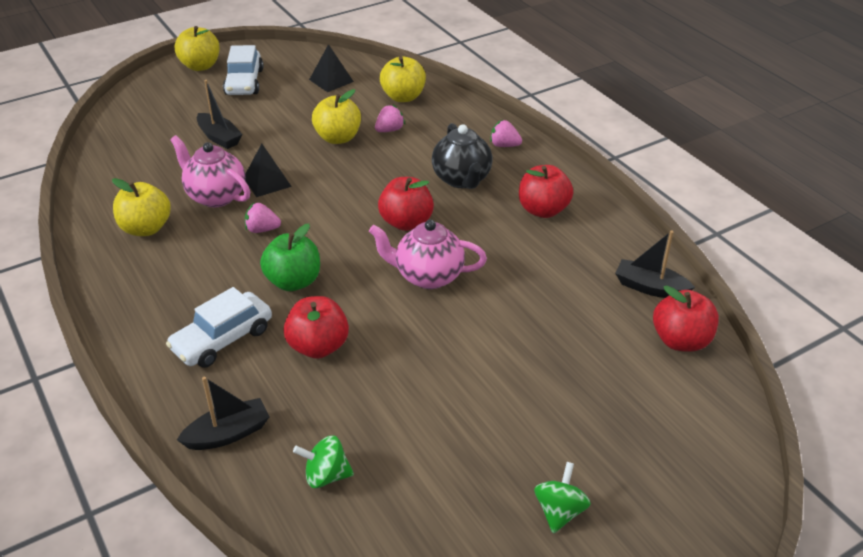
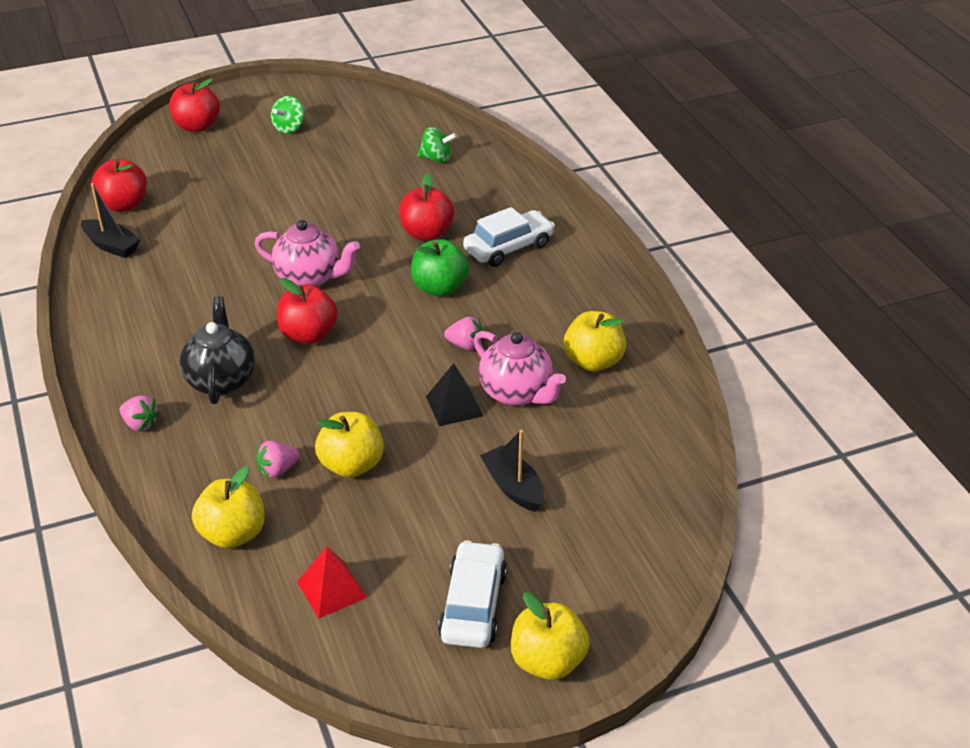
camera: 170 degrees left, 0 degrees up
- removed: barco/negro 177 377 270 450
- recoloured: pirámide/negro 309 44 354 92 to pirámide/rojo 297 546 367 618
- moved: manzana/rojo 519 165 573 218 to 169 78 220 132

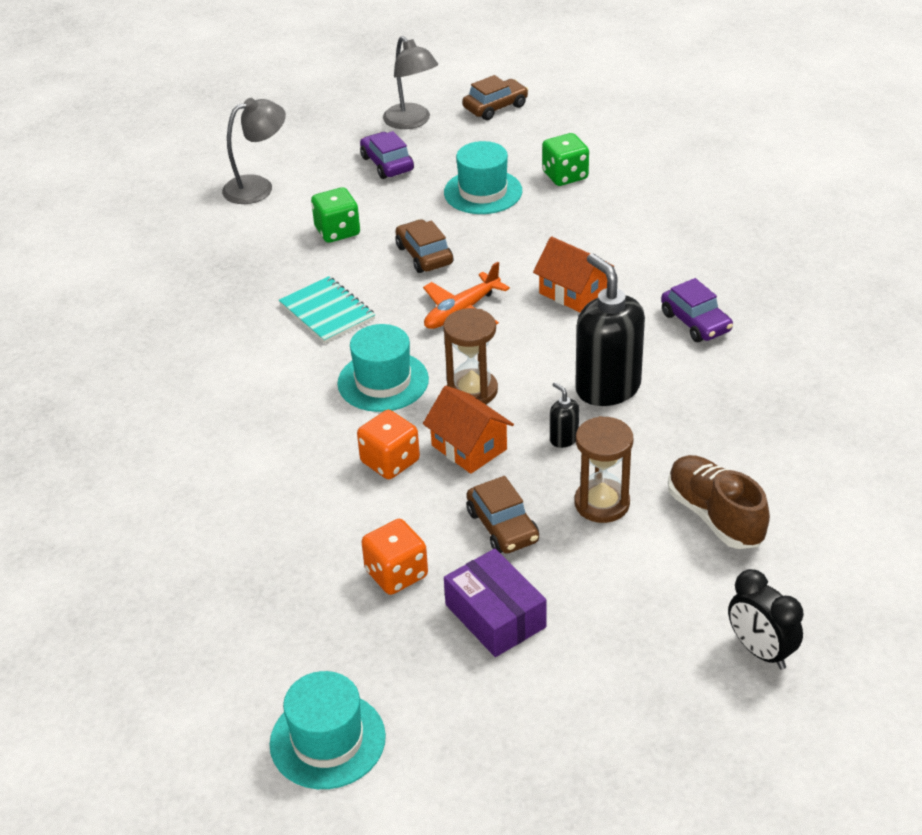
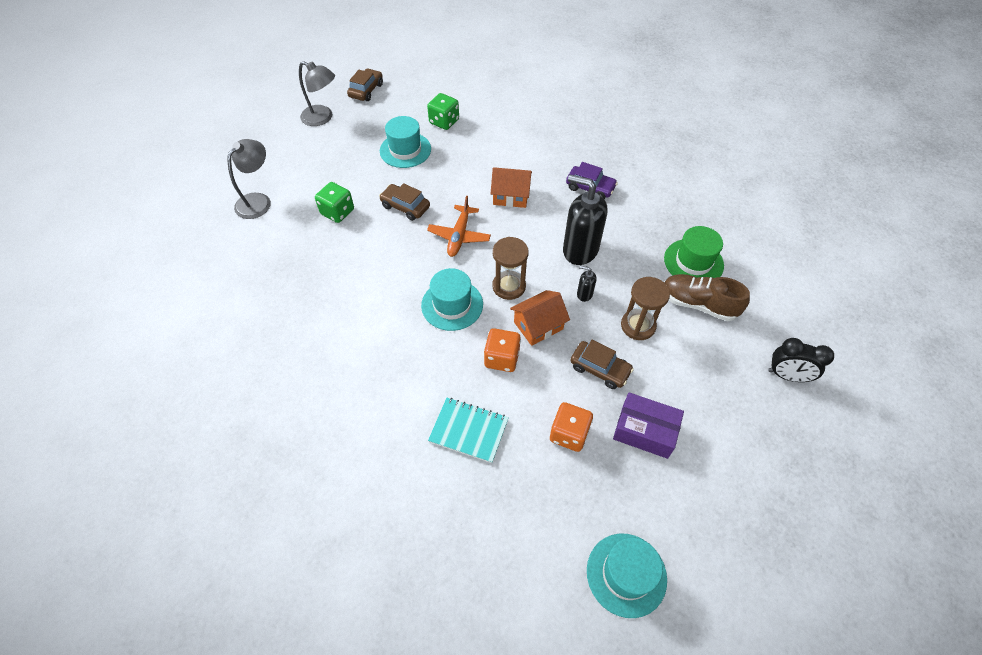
camera: 35 degrees left, 15 degrees up
- moved: cuaderno/turquesa 279 276 375 343 to 428 397 509 463
- removed: coche/morado 360 131 414 179
- turned: casa/naranja 423 386 514 474 = 510 290 570 346 45 degrees counterclockwise
- added: sombrero/verde 664 226 724 278

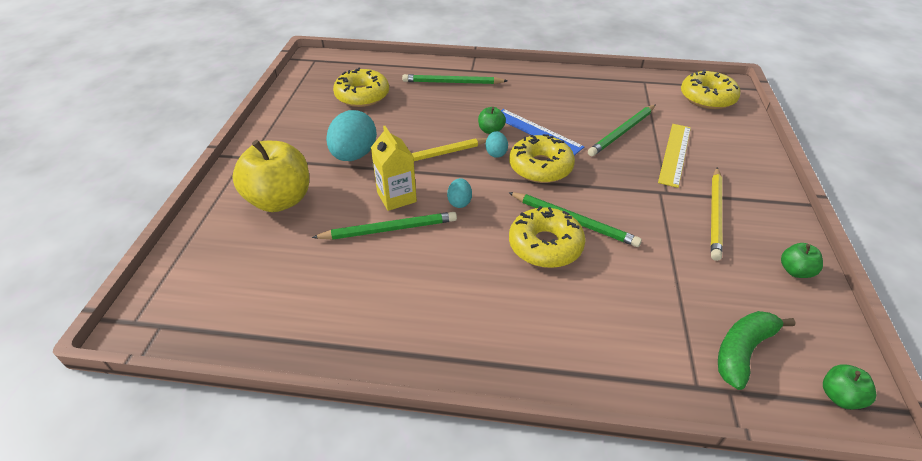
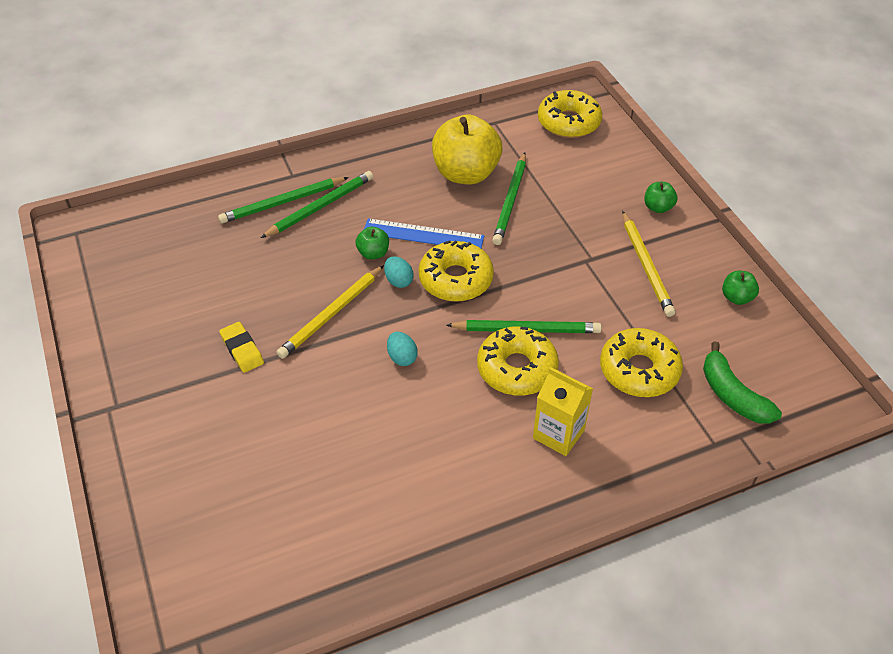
camera: 30 degrees left, 5 degrees up
- moved: manzana/amarillo 232 140 309 212 to 432 115 502 184
- moved: lápiz/verde 312 212 457 240 to 260 171 373 238
- replaced: huevo/turquesa 326 110 377 161 to goma de borrar/amarillo 219 322 264 373
- moved: rosquilla/amarillo 333 67 389 107 to 600 328 683 397
- moved: cartón de leche/amarillo 371 126 417 211 to 533 367 593 456
- removed: regla/amarillo 658 124 691 188
- turned: plátano/verde 718 311 796 390 = 703 341 782 424 45 degrees counterclockwise
- moved: manzana/verde 823 364 876 409 to 644 182 677 213

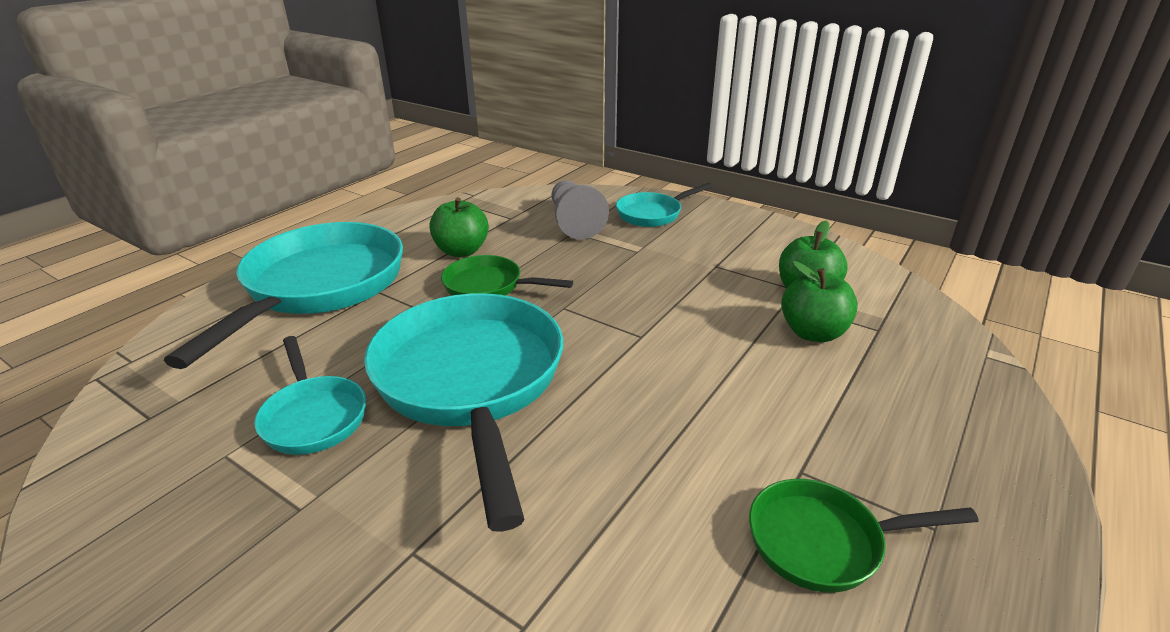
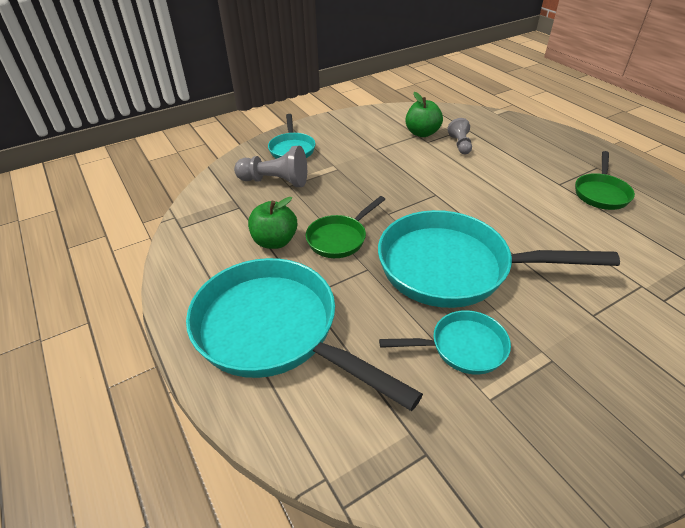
camera: 65 degrees left, 10 degrees up
- replaced: manzana/verde 781 261 858 342 to peón/gris 447 118 472 154

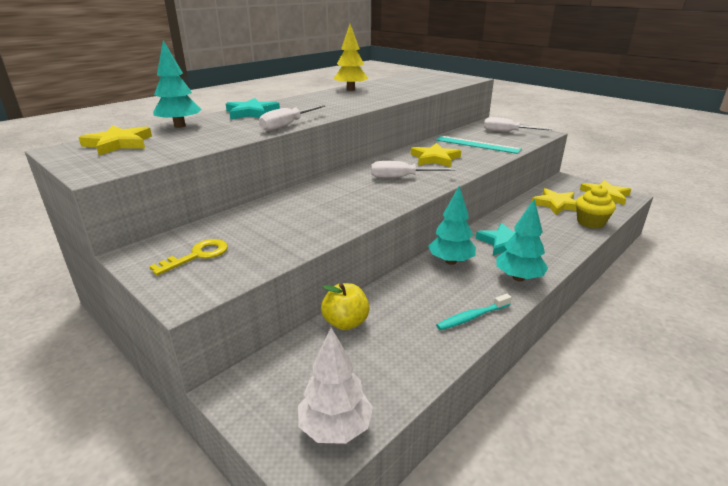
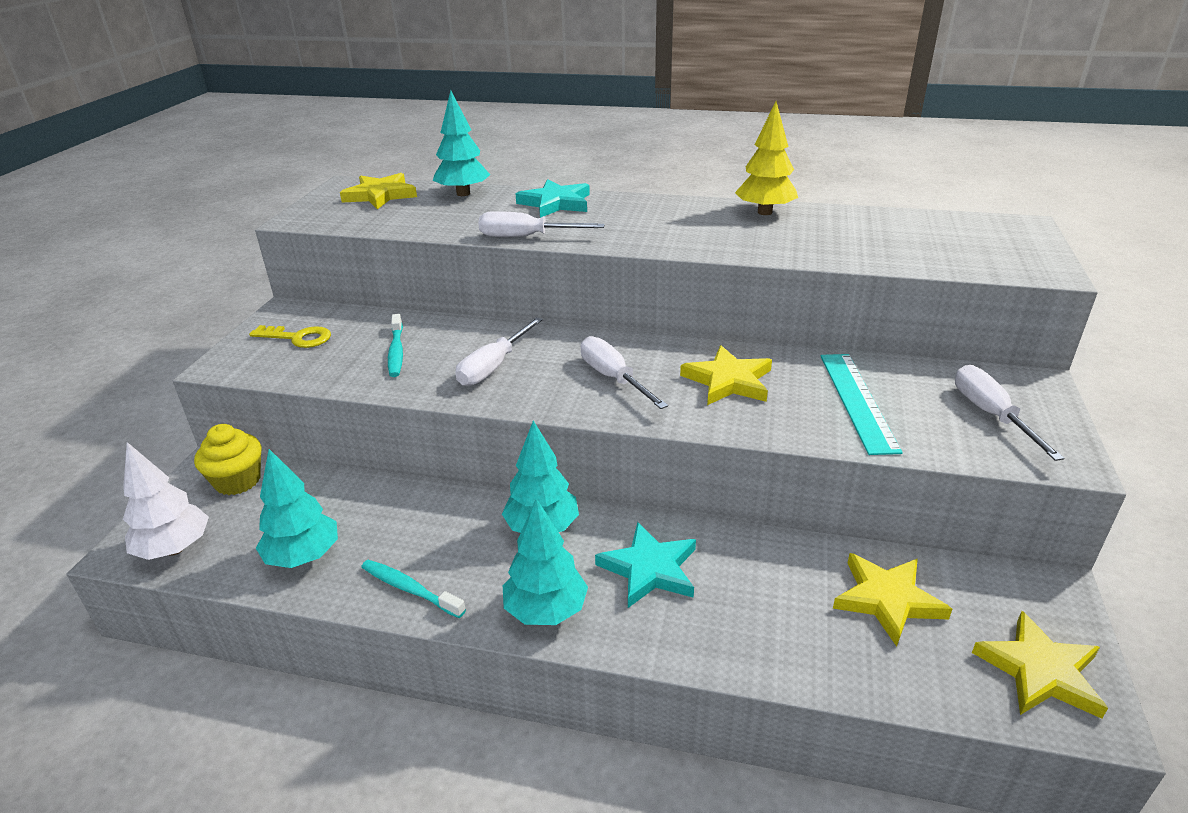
camera: 60 degrees right, 5 degrees up
- removed: manzana/amarillo 321 283 370 330
- moved: magdalena/amarillo 576 185 616 229 to 194 424 261 495
- added: árbol/turquesa 256 449 338 568
- added: cepillo de dientes/turquesa 388 314 403 377
- added: destornillador/blanco 455 317 543 386

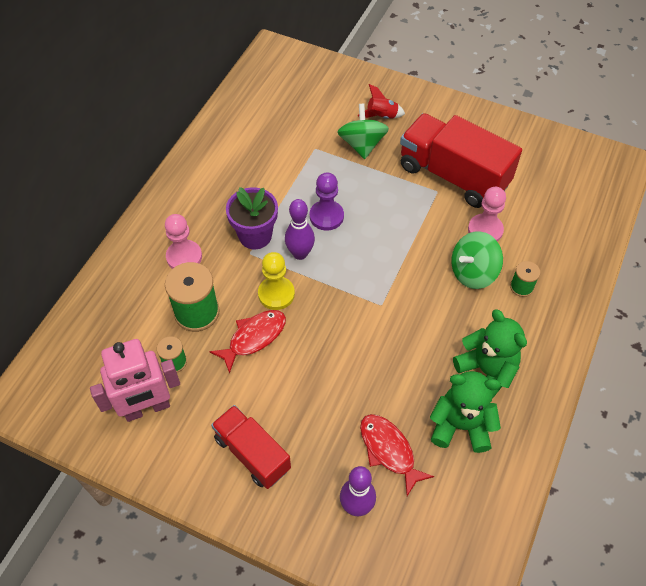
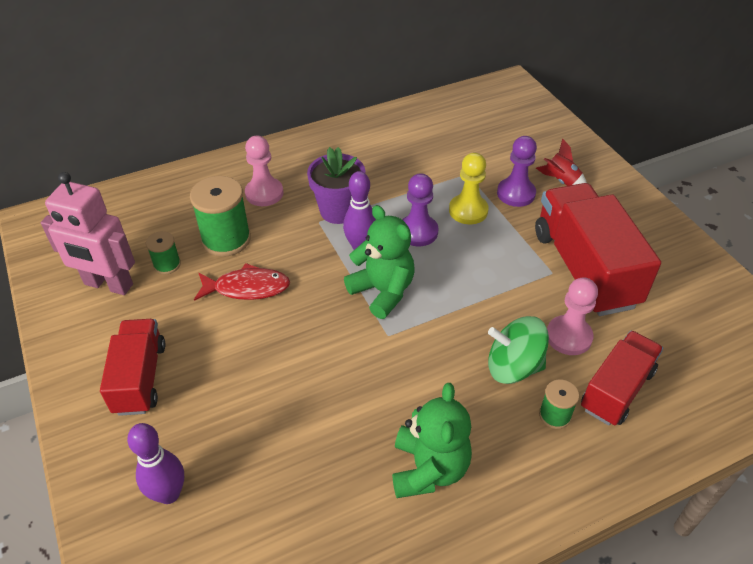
camera: 40 degrees right, 10 degrees down
- moved: peón/amarillo 258 252 295 310 to 449 153 489 224
- replaced: peonza/verde 337 104 389 159 to peón/morado 497 136 537 207
- removed: pez/rojo 360 414 434 496
- moved: osito/verde 430 371 501 453 to 344 205 415 319
- added: camión/rojo 581 331 663 426

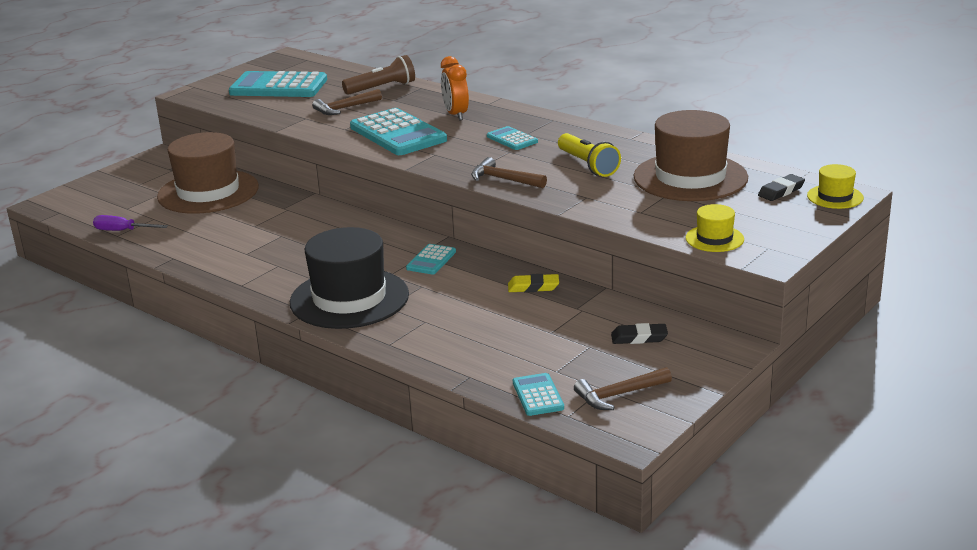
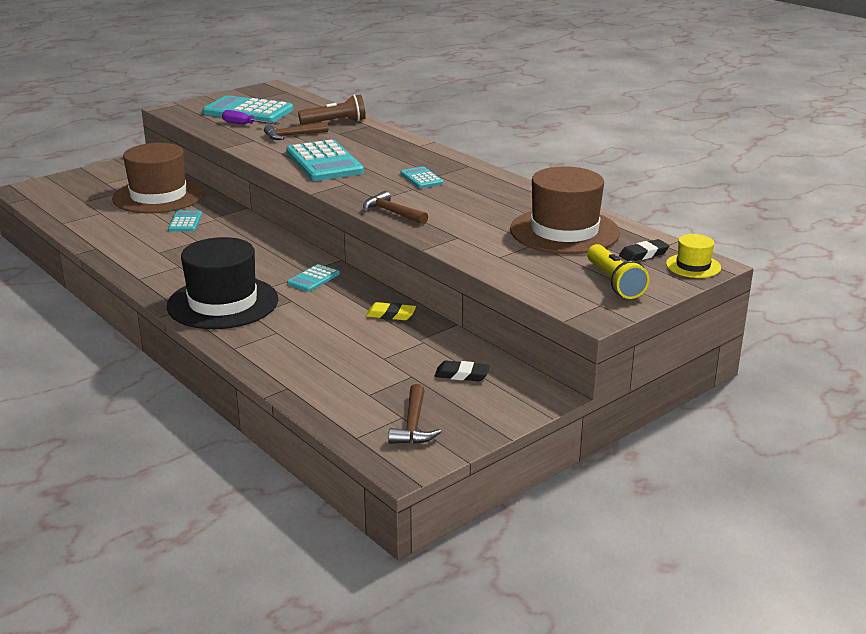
camera: 10 degrees right, 0 degrees up
- moved: destornillador/morado 93 215 168 231 to 222 110 280 125
- removed: despertador/naranja 441 56 469 121
- moved: calculadora/turquesa 513 373 564 416 to 168 211 202 232
- moved: lámpara de mano/amarillo 558 133 621 177 to 587 244 650 299
- turned: martillo/marrón 574 367 672 410 = 388 384 441 444 75 degrees counterclockwise
- removed: sombrero/amarillo 686 204 744 252

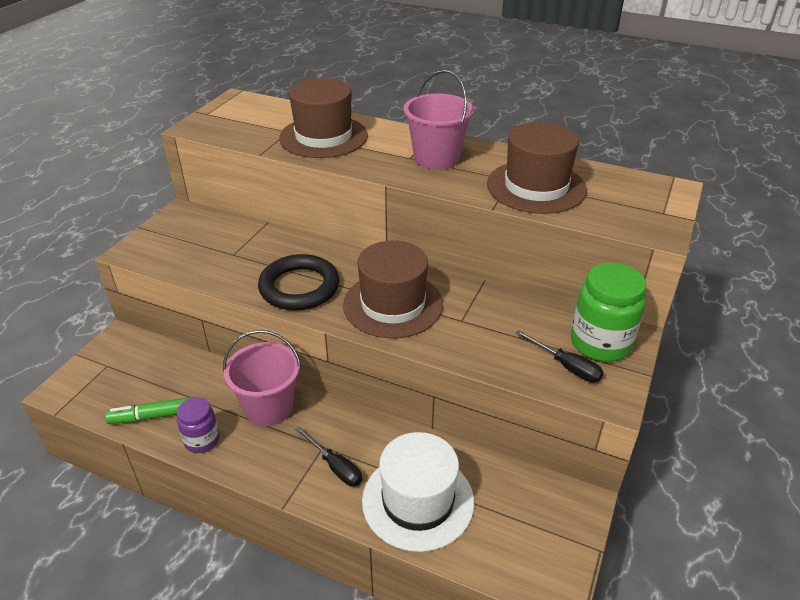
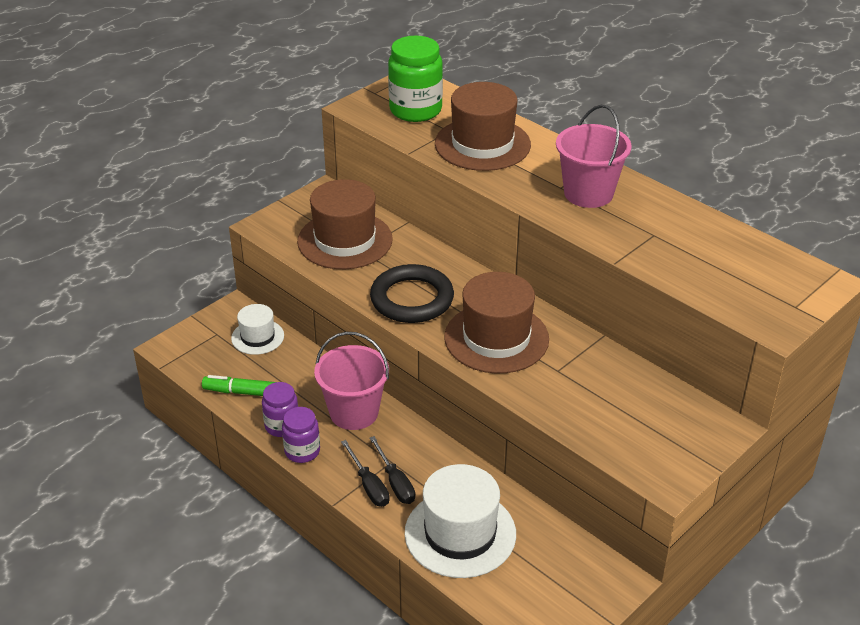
camera: 20 degrees right, 0 degrees up
- moved: sombrero/marrón 487 122 587 214 to 297 179 393 269
- moved: destornillador/negro 515 330 604 383 to 341 440 390 507
- moved: tarro/verde 571 263 646 362 to 388 36 443 122
- added: sombrero/blanco 231 304 284 355
- added: tarro/morado 282 407 320 463

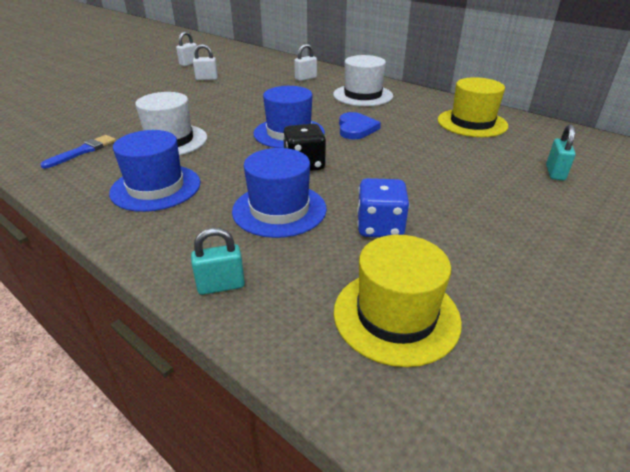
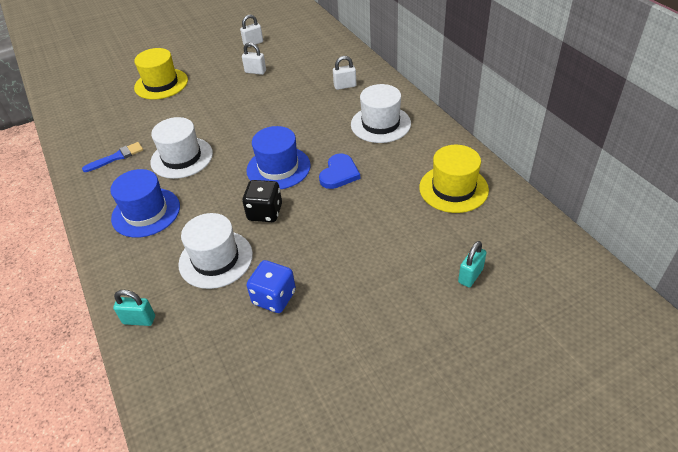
camera: 25 degrees right, 10 degrees up
- recoloured: sombrero/azul 232 148 327 238 to sombrero/blanco 178 213 253 289
- moved: sombrero/amarillo 334 235 462 367 to 134 48 188 99

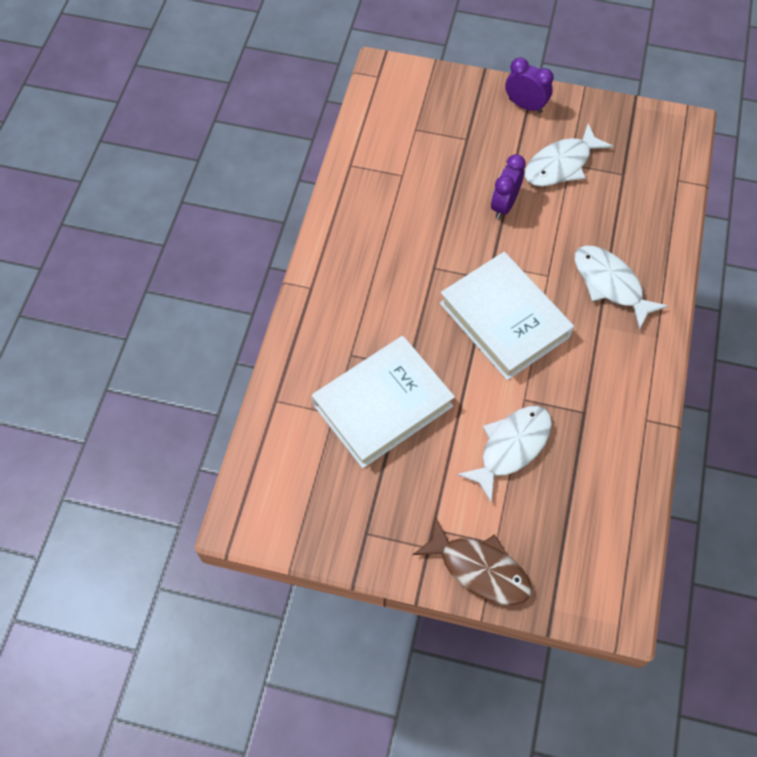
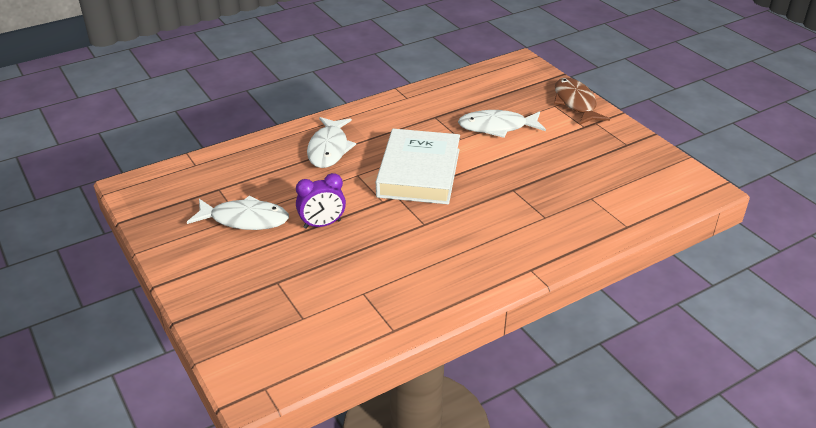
camera: 135 degrees left, 25 degrees down
- removed: libro/blanco 312 336 455 468
- removed: despertador/morado 505 58 554 113

